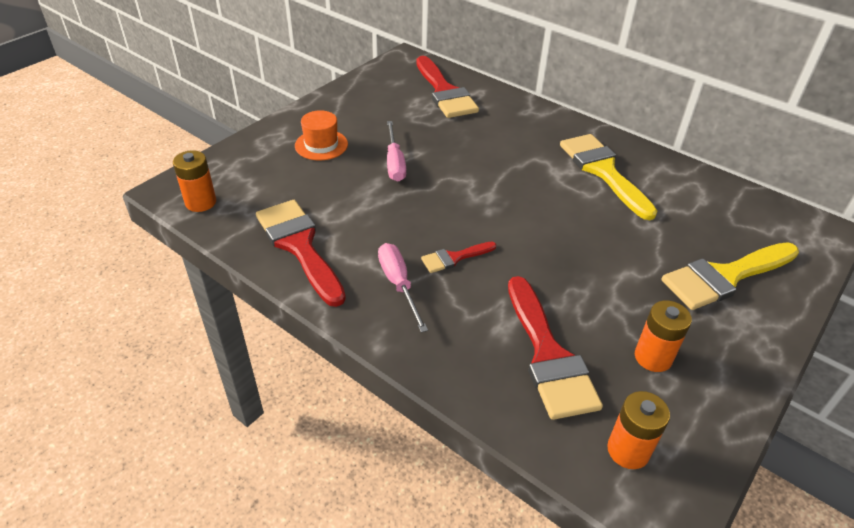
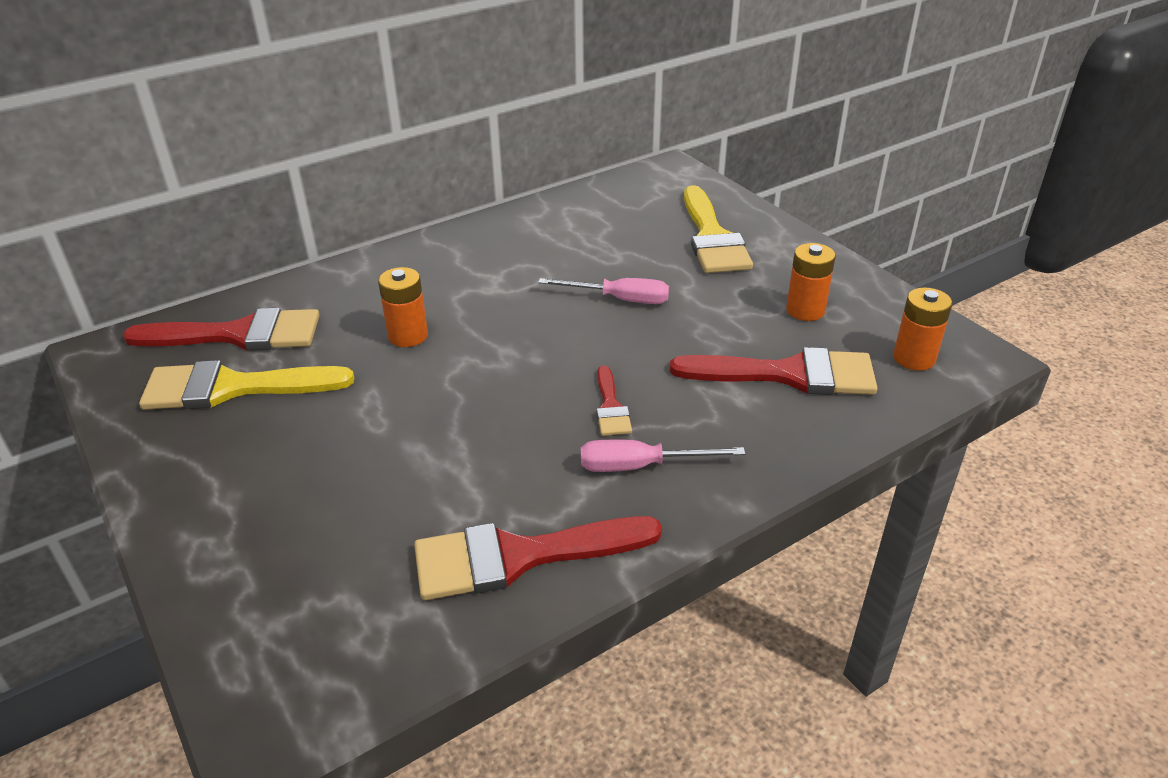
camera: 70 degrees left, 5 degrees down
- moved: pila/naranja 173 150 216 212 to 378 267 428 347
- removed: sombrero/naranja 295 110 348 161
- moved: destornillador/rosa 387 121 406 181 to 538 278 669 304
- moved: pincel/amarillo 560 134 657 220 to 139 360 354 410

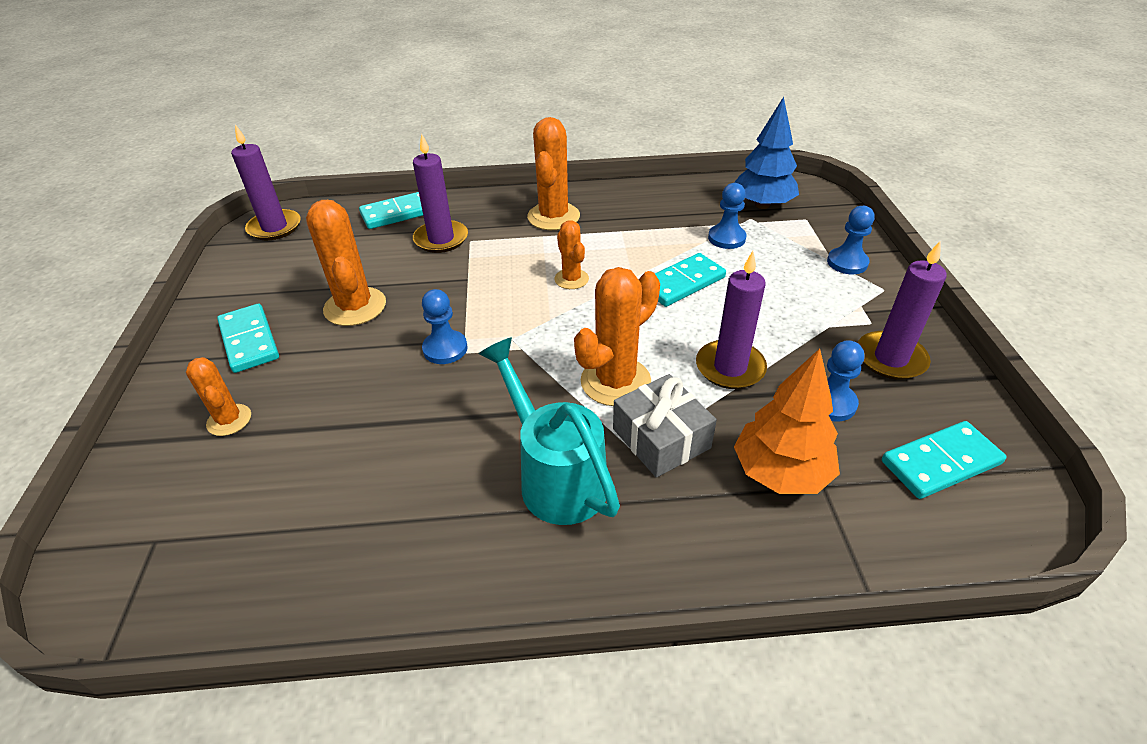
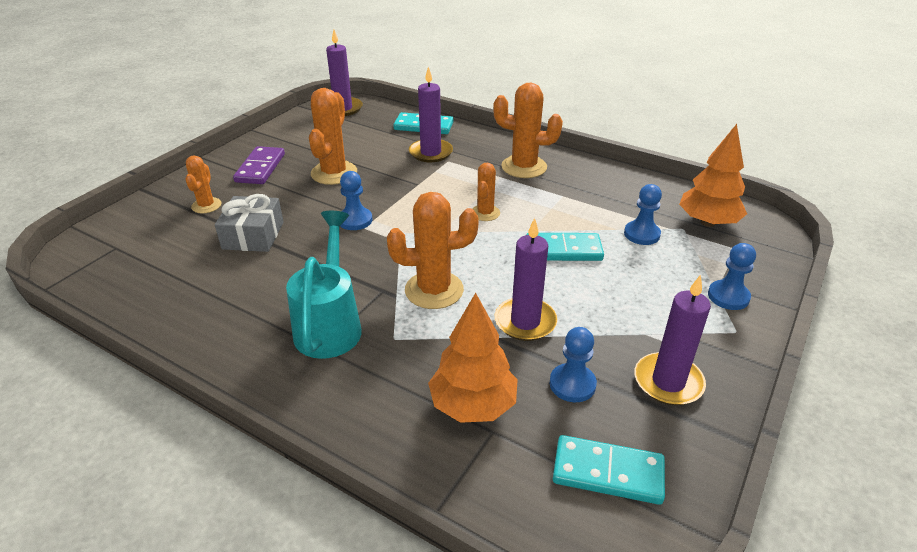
camera: 35 degrees right, 5 degrees down
- recoloured: ficha de dominó/turquesa 217 304 279 373 to ficha de dominó/morado 233 146 285 184
- turned: cactus/naranja 527 117 580 230 = 493 83 563 178 60 degrees clockwise
- moved: regalo/gris 613 374 717 478 to 215 194 284 252
- recoloured: árbol/azul 734 97 799 209 to árbol/naranja 679 124 747 227

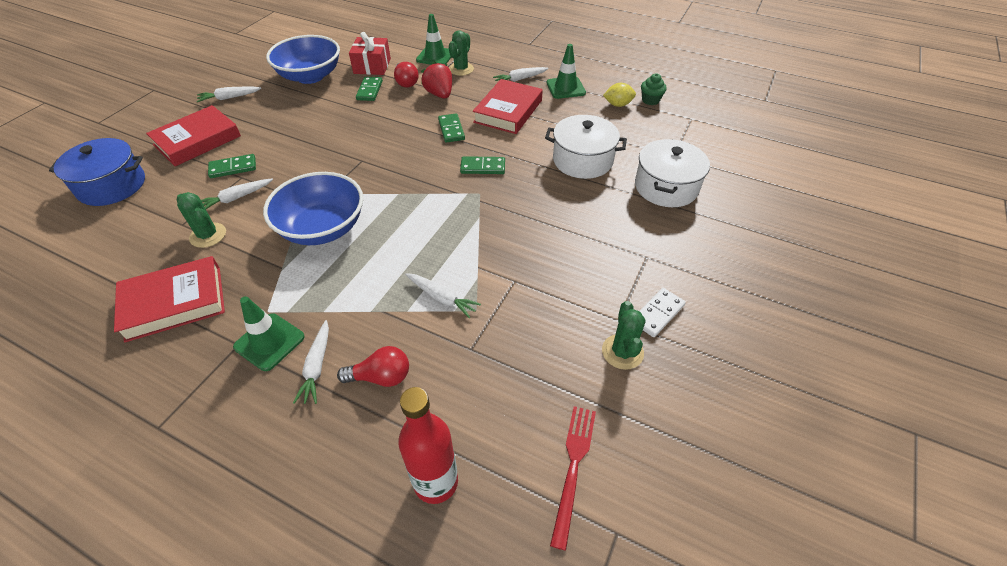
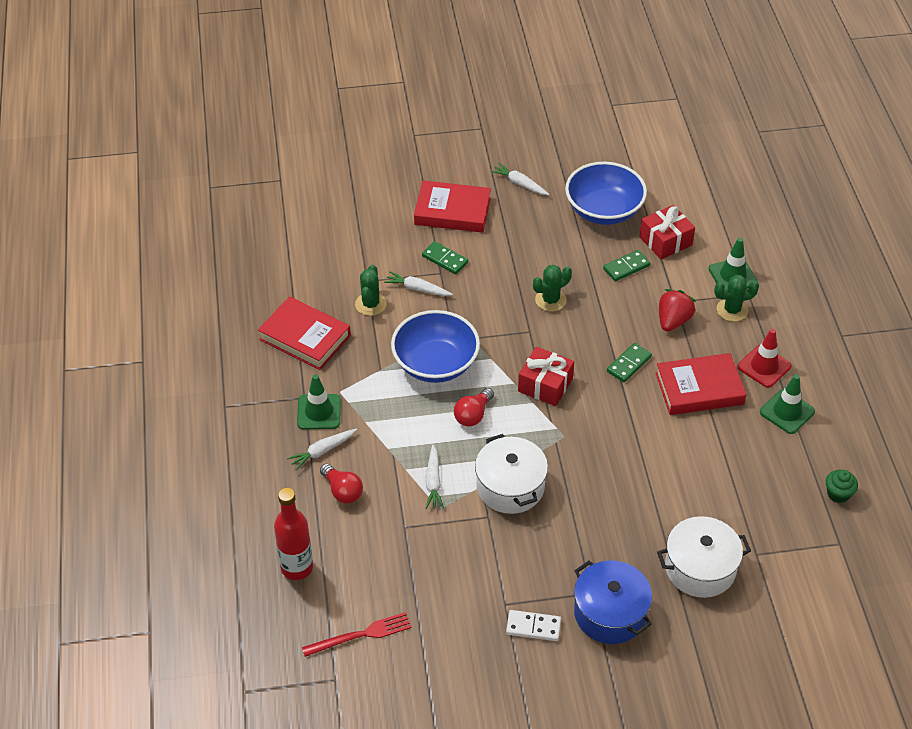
camera: 55 degrees right, 0 degrees up
- moved: olla/azul 49 138 145 206 to 574 561 652 644
- moved: bombilla/rojo 394 62 419 88 to 454 388 494 427
- removed: ficha de dominó/verde 460 156 505 174
- replaced: zanahoria/blanco 493 67 549 82 to cono de tráfico/rojo 738 329 791 388
- moved: olla/blanco 545 115 627 179 to 475 434 548 514
- moved: cactus/verde 602 301 646 370 to 533 265 572 312
- removed: limón/amarillo 603 83 636 107
- added: regalo/rojo 518 347 574 406

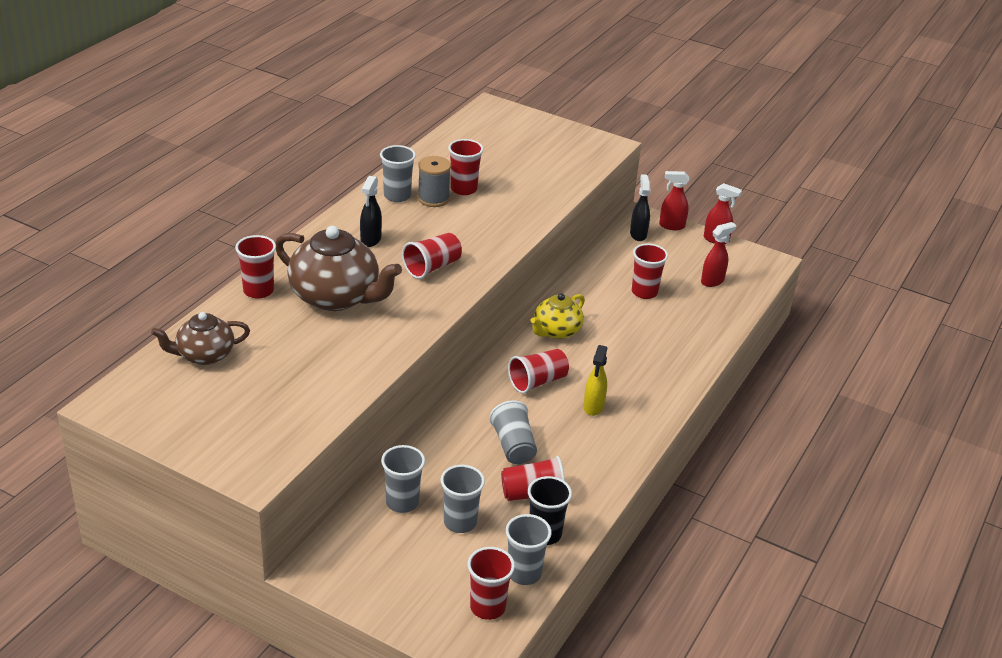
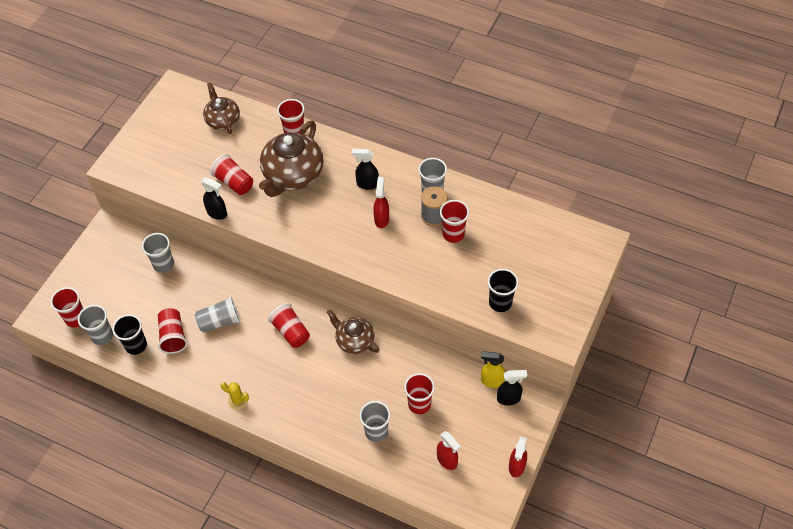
camera: 90 degrees right, 20 degrees up
- moved: vaso/rojo 402 233 462 279 to 210 154 253 195
- moved: vaso/gris 440 465 485 533 to 359 401 390 442
- recoloured: tetera/amarillo 530 293 585 339 to tetera/marrón 327 309 379 354
- moved: pulverizador/amarillo 583 345 607 416 to 481 351 506 388
- moved: pulverizador/rojo 659 171 689 230 to 373 177 389 228
- added: pulverizador/negro 201 177 227 220
- added: cactus/amarillo 220 382 249 410
- added: vaso/negro 488 269 519 312

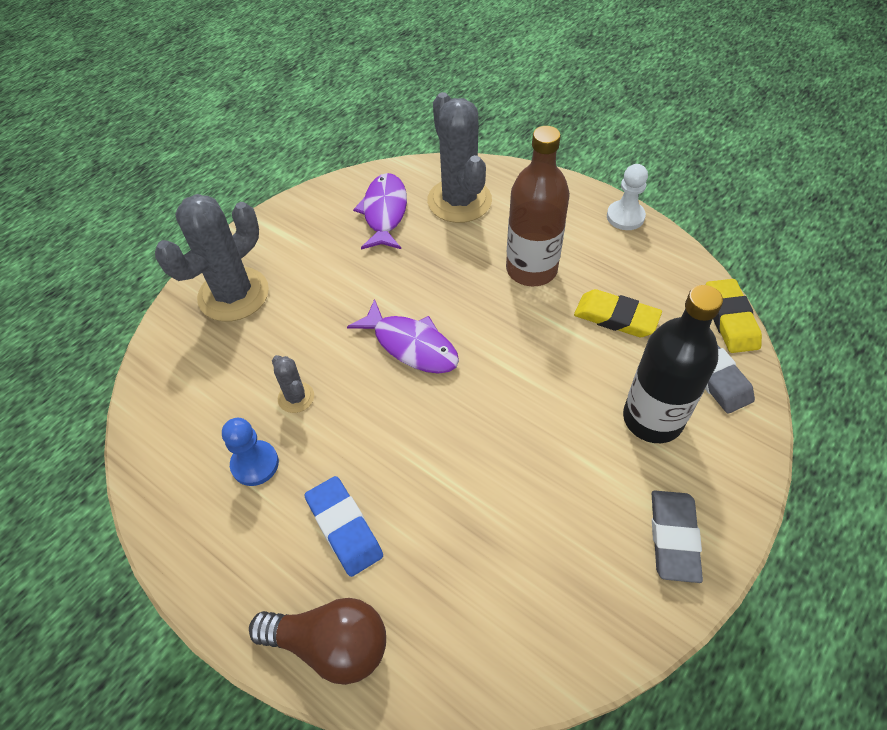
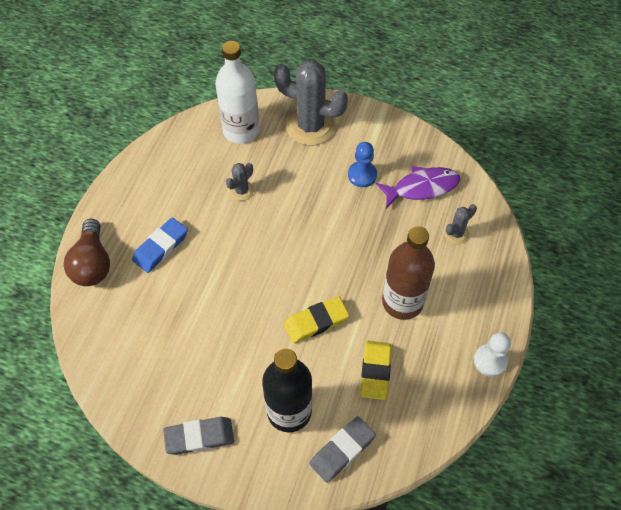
camera: 70 degrees right, 5 degrees up
- moved: peón/azul 222 418 279 486 to 348 142 377 187
- removed: pez/morado 347 299 459 374
- resized: cactus/gris 427 92 492 223 = 444 204 477 244 x0.47
- moved: goma de borrar/amarillo 706 279 762 353 to 284 296 349 343
- added: botella/blanco 215 41 259 144

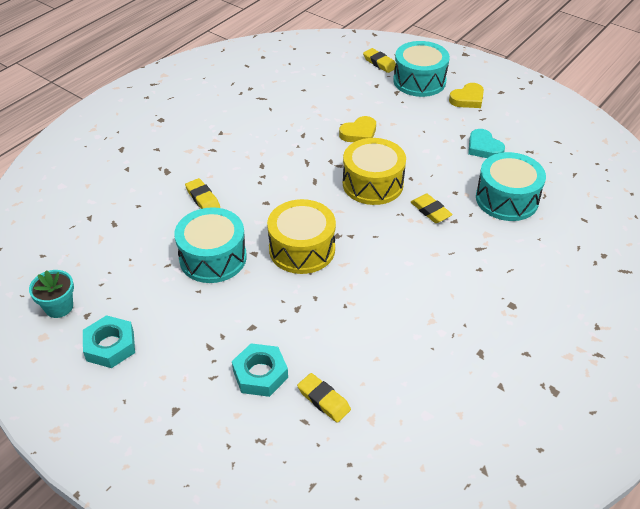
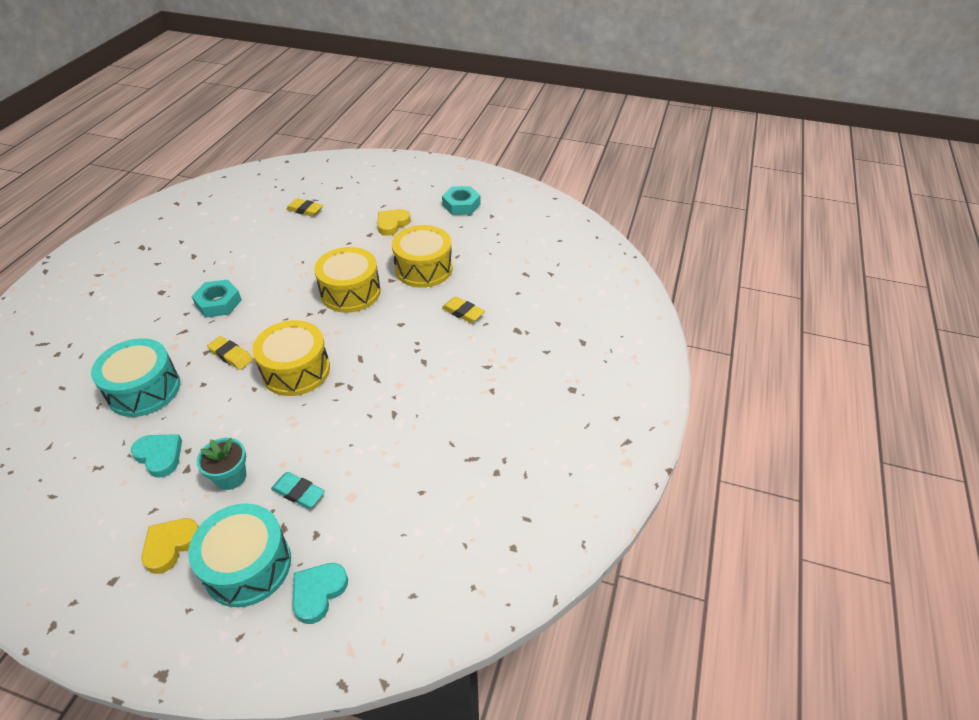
camera: 160 degrees right, 0 degrees up
- moved: maceta/turquesa 29 270 74 318 to 196 438 246 490
- recoloured: tambor/turquesa 174 207 247 283 to tambor/amarillo 392 225 453 288
- moved: tuerca/turquesa 232 343 288 397 to 191 279 242 318
- moved: corazón/amarillo 339 116 376 142 to 377 209 411 236
- replaced: goma de borrar/amarillo 363 48 396 73 to corazón/turquesa 293 563 348 624
- added: goma de borrar/turquesa 271 472 325 509

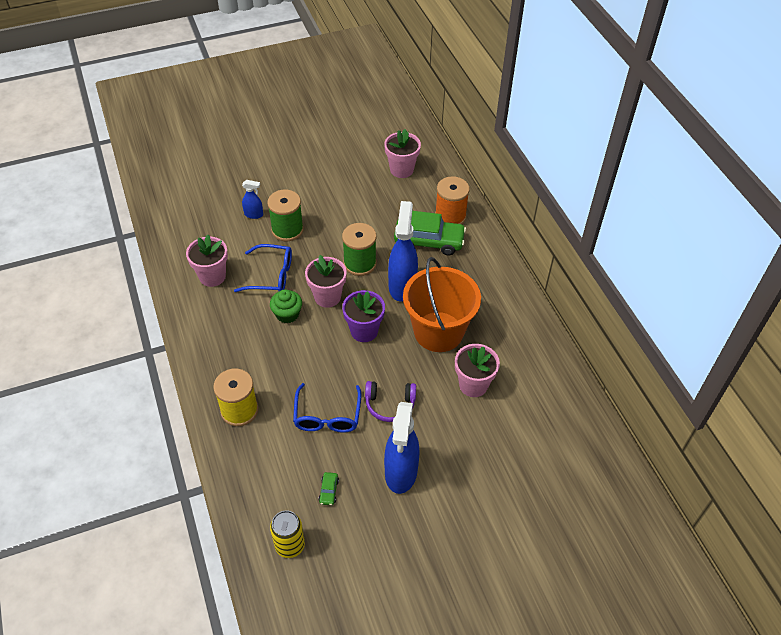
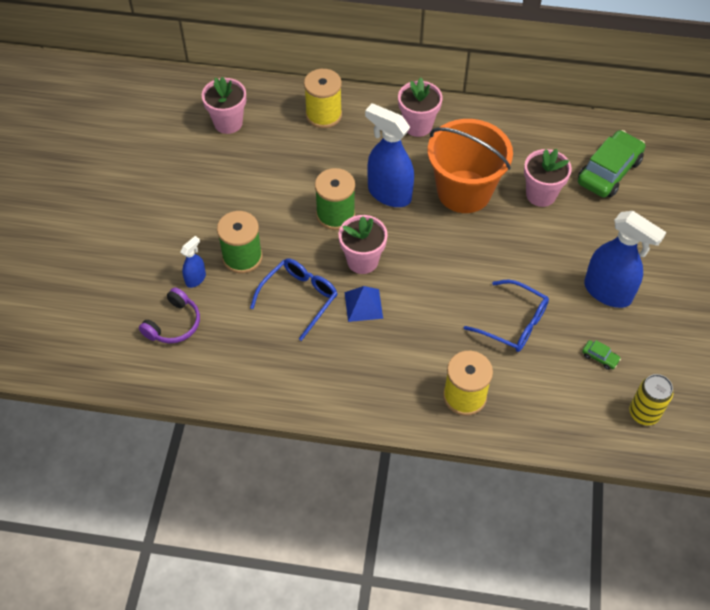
camera: 60 degrees left, 5 degrees up
- moved: maceta/rosa 186 235 228 287 to 398 77 443 137
- replaced: magdalena/verde 270 289 302 323 to pirámide/azul 344 286 383 322
- removed: maceta/morado 342 290 385 342
- moved: auriculares/morado 365 381 416 422 to 139 287 200 343
- moved: coche/verde 394 211 466 255 to 578 130 645 198
- recoloured: carrete/naranja 435 176 470 224 to carrete/amarillo 304 69 342 128

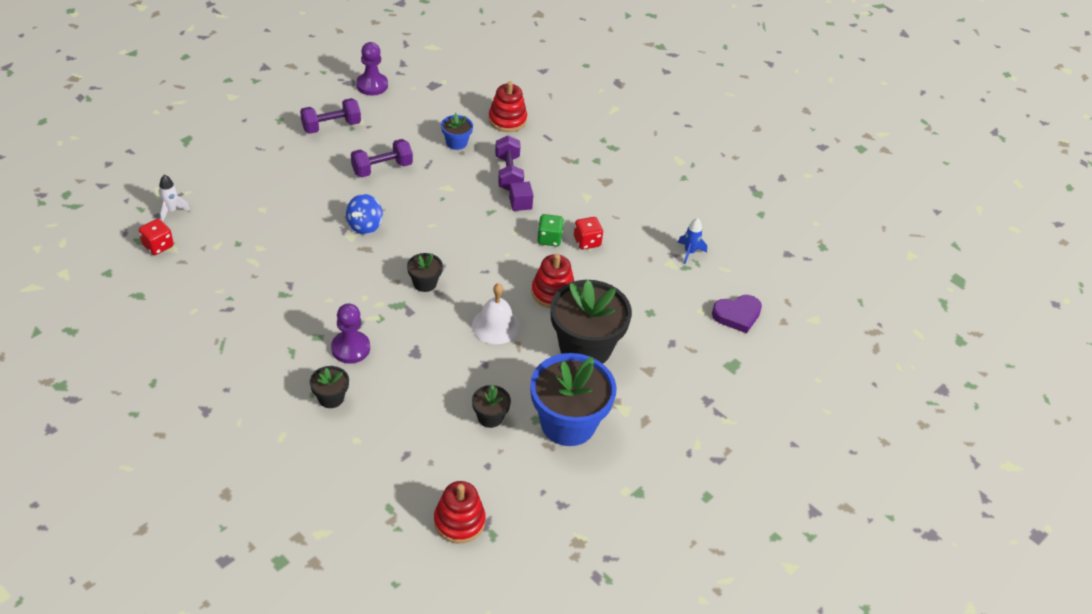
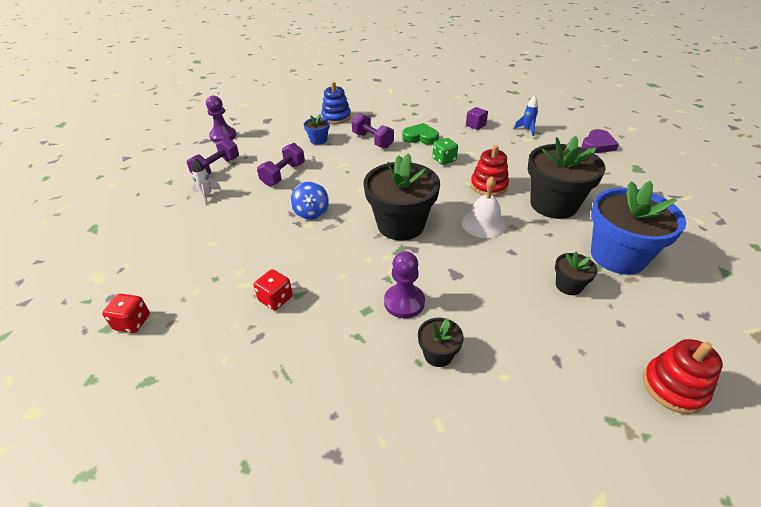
camera: 30 degrees left, 5 degrees down
- moved: cohete/blanco 159 174 190 222 to 192 158 221 204
- resized: maceta/negro 407 253 443 292 = 363 153 440 241 x2.17
- recoloured: juguete apilable/rojo 488 81 527 132 to juguete apilable/azul 321 82 351 124
- moved: cubo/morado 509 182 533 211 to 466 107 488 130
- moved: dado/rojo 574 217 603 250 to 254 269 293 310
- added: corazón/verde 402 123 439 145

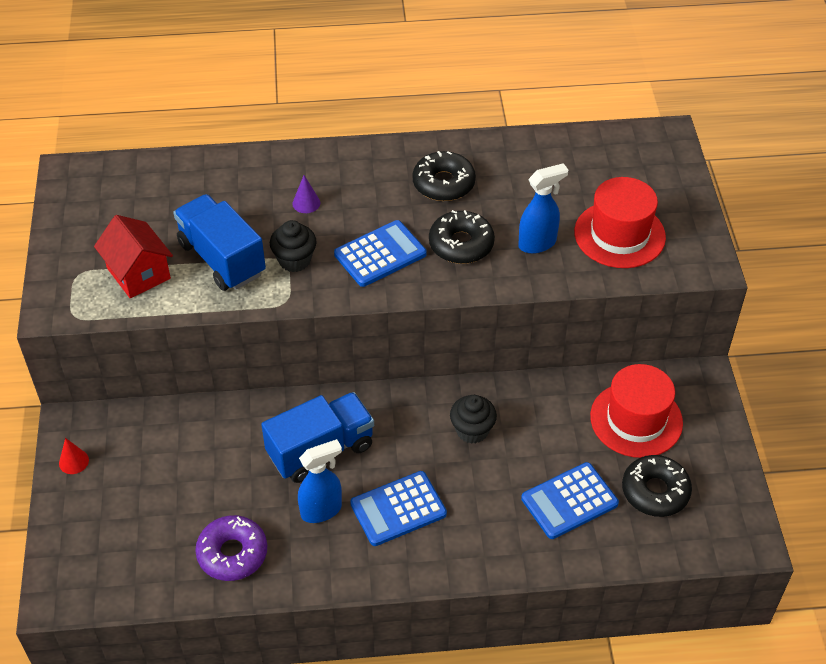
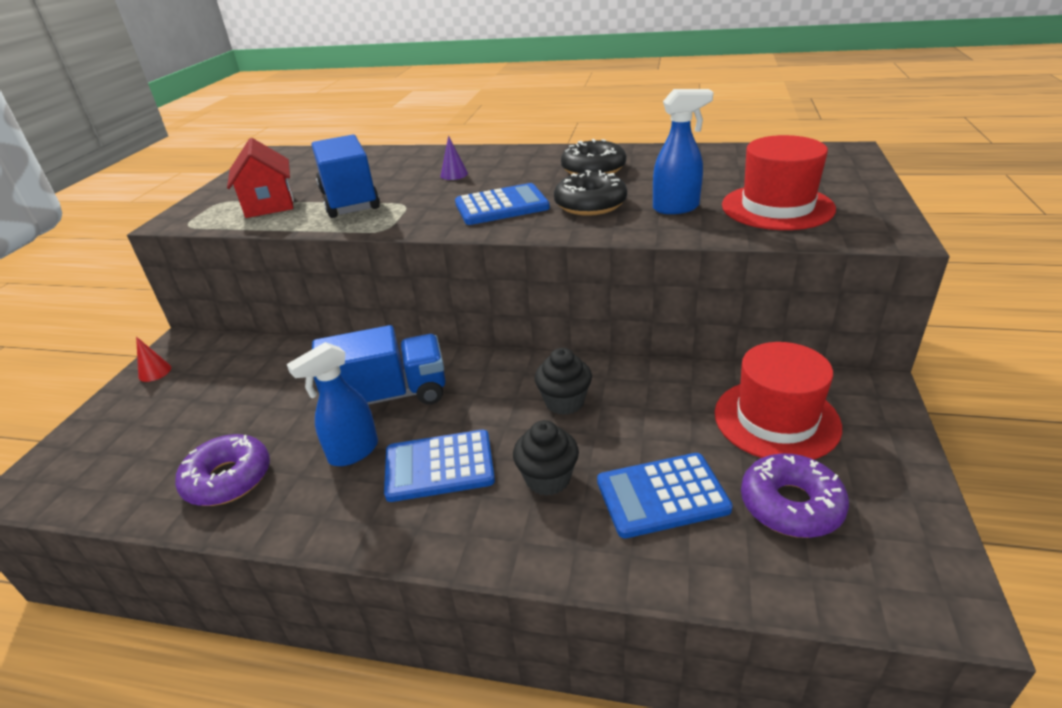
camera: 20 degrees right, 15 degrees down
- moved: magdalena/negro 270 220 317 272 to 513 420 579 496
- turned: pulverizador/azul 298 439 342 523 = 287 342 378 466 150 degrees clockwise
- recoloured: rosquilla/negro 622 455 692 517 to rosquilla/morado 741 454 849 538

